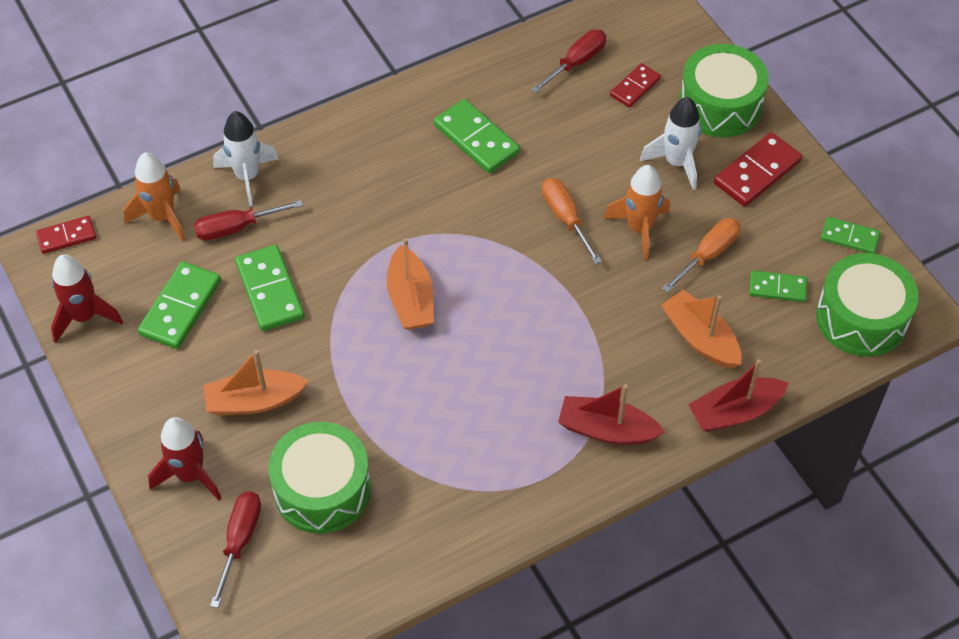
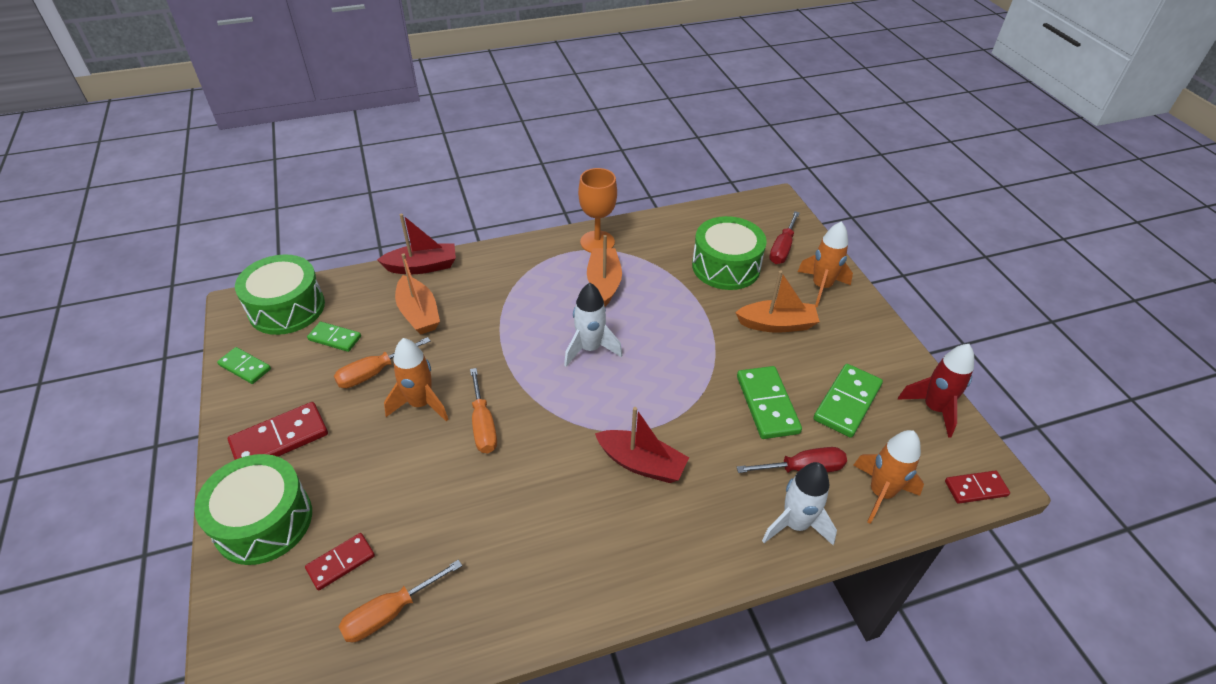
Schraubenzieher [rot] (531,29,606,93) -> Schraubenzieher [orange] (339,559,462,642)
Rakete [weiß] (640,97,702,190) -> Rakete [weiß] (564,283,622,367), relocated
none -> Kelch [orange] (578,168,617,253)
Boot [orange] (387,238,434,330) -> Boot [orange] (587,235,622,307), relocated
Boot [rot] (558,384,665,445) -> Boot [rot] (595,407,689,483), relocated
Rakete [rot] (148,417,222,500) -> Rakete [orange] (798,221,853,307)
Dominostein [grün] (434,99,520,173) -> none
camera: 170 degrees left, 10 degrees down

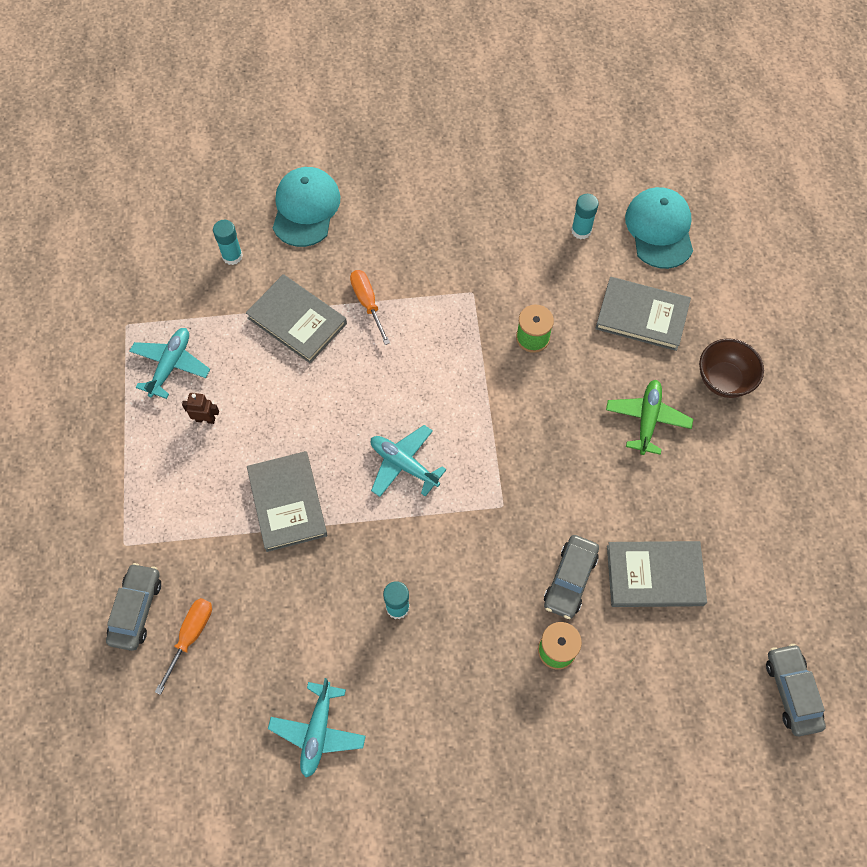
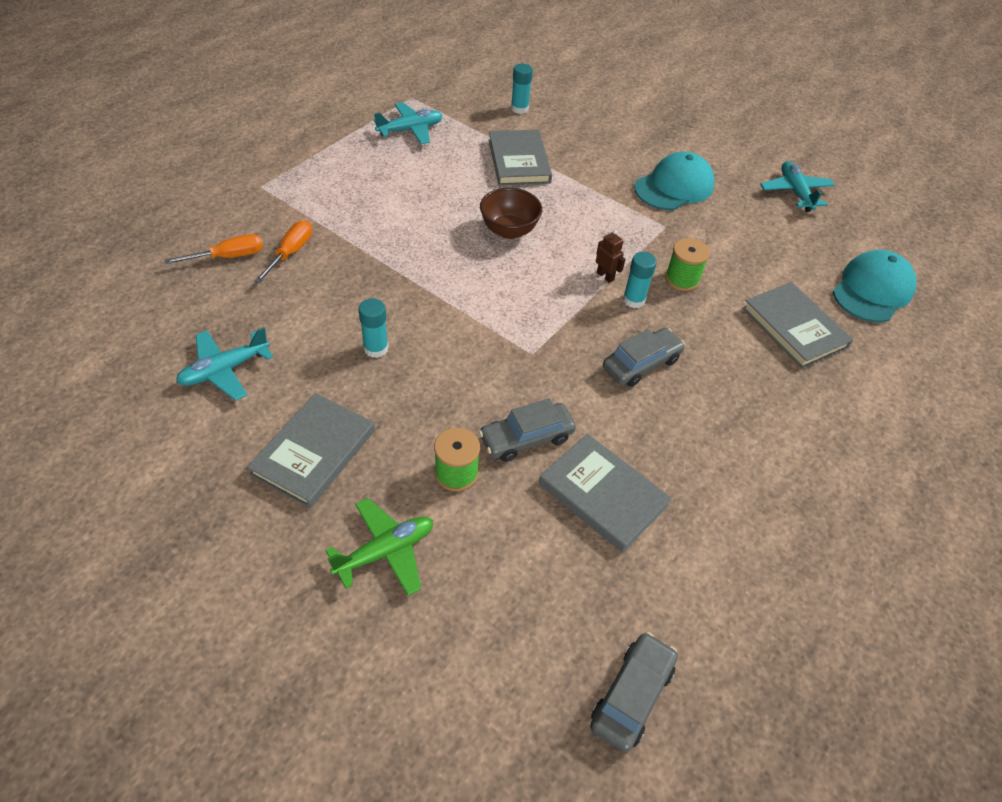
Buch [grau] (247,451,327,552) -> Buch [grau] (247,393,375,508), relocated
Schraubenzieher [orange] (350,270,390,345) -> Schraubenzieher [orange] (254,221,312,283), relocated
Flugzeug [grün] (606,380,693,455) -> Flugzeug [grün] (326,498,433,596), relocated
Schüssel [braun] (699,338,764,398) -> Schüssel [braun] (480,188,542,239), relocated
Roboter [braun] (182,393,219,424) -> Roboter [braun] (596,230,625,283), relocated
Auto [grau] (106,563,161,651) -> Auto [grau] (603,328,685,387), relocated
Klebestift [türkis] (571,194,599,239) -> Klebestift [türkis] (623,252,657,308), relocated
Kappe [türkis] (273,167,341,247) -> Kappe [türkis] (634,151,715,210), relocated
Flugzeug [türkis] (371,425,447,497) -> Flugzeug [türkis] (760,161,835,212), relocated
camera: 40 degrees right, 15 degrees down

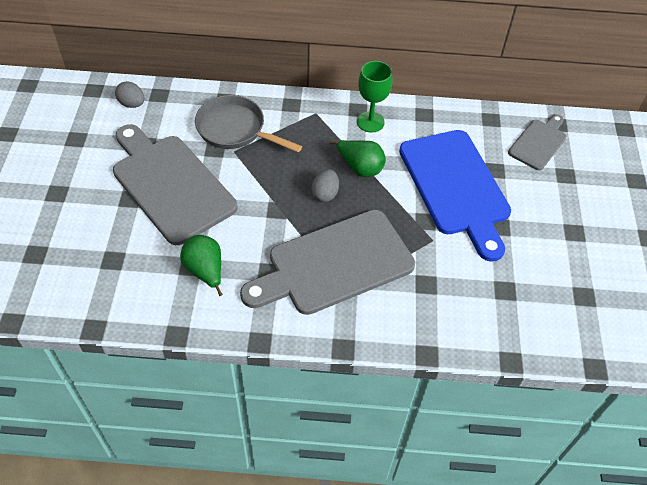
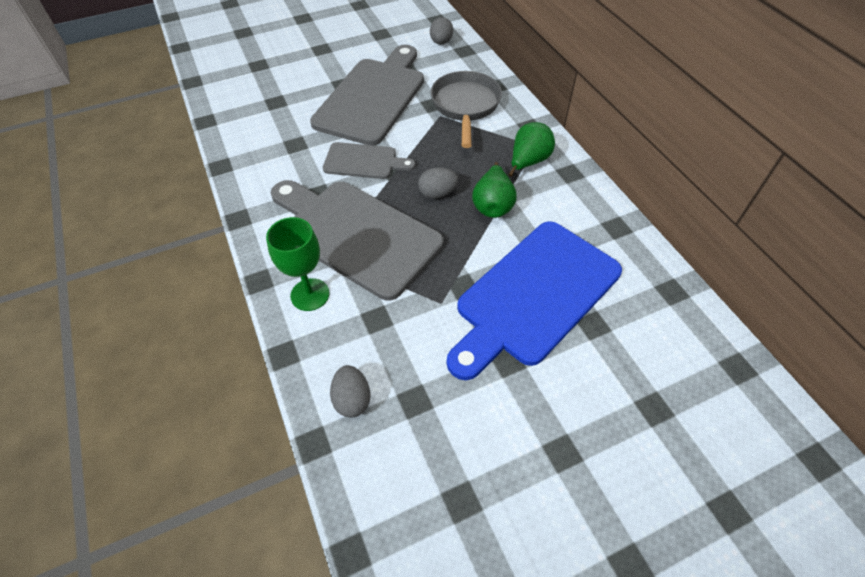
Kelch [grün] (357,61,392,133) -> Kelch [grün] (266,217,329,311), relocated
Schneidebrett [grau] (508,114,566,170) -> Schneidebrett [grau] (323,142,415,179), relocated
none -> Ei [grau] (330,365,371,418)
Birne [grün] (180,235,223,296) -> Birne [grün] (509,122,555,177), relocated
camera: 65 degrees right, 0 degrees up

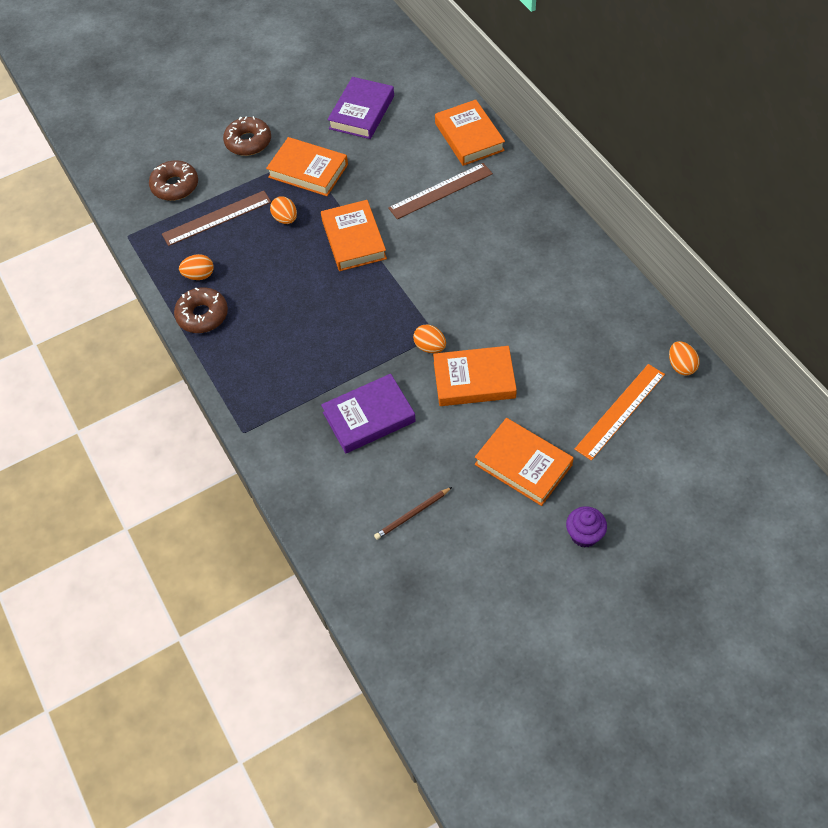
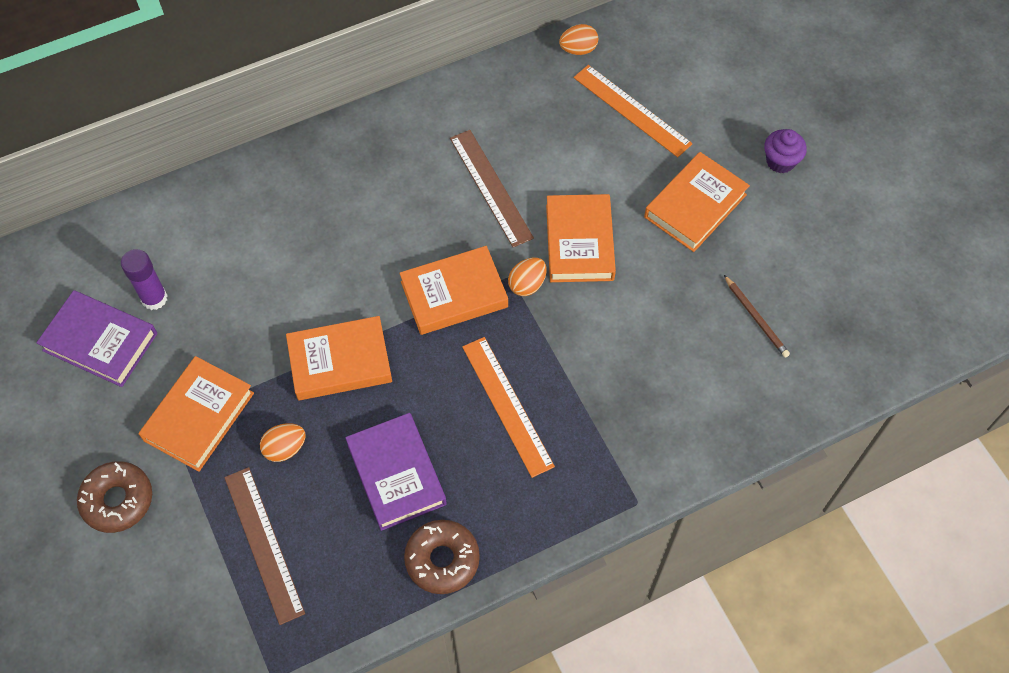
none -> Klebestift [lila] (121,249,168,310)
Buch [lila] (321,374,416,454) -> Buch [lila] (345,413,447,531), relocated
Buch [orange] (435,100,505,166) -> Buch [orange] (400,246,508,335), relocated
Lineal [braun] (388,163,493,219) -> Lineal [braun] (450,130,534,247), relocated
none -> Lineal [orange] (462,337,555,478)
Donut [braun] (149,160,198,201) -> none
Ei [orange] (179,254,214,280) -> none
camera: 90 degrees left, 5 degrees up

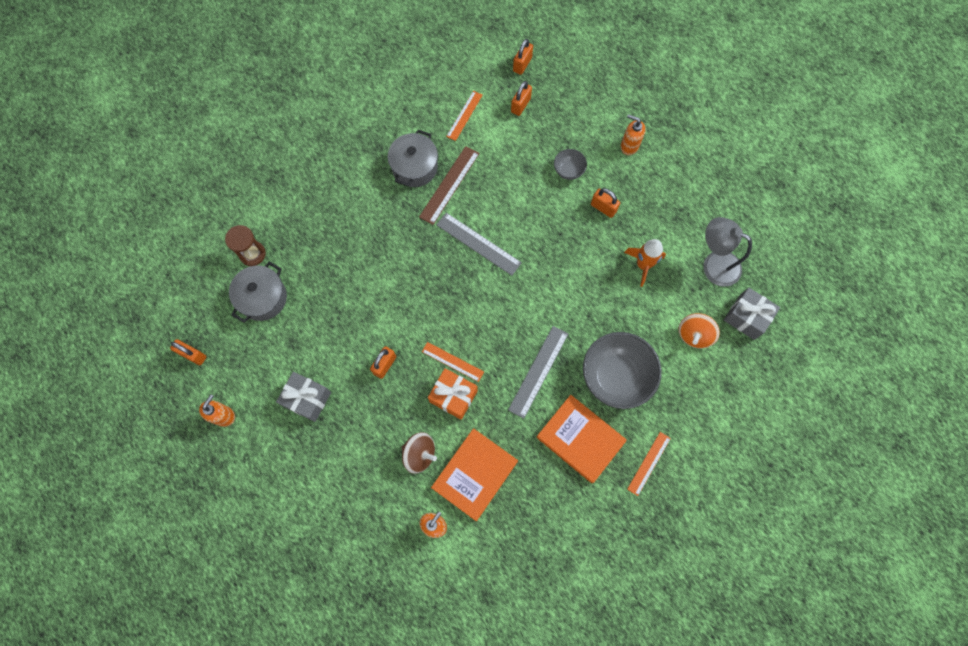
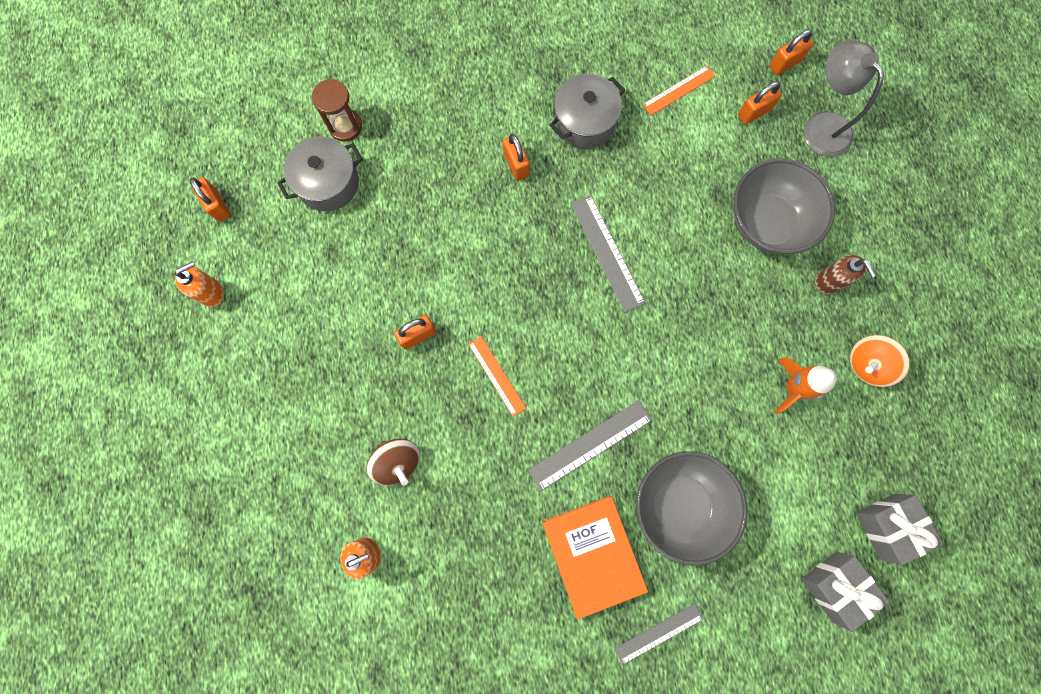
Vorhängeschloss [orange] (591,188,620,218) -> Vorhängeschloss [orange] (503,134,530,181), relocated
Lineal [orange] (627,432,671,496) -> Lineal [grau] (614,603,704,665)
Schüssel [grau] (554,149,587,180) -> Schüssel [grau] (734,159,835,254), x2.12
Geschenk [grau] (276,372,331,422) -> Geschenk [grau] (801,552,890,632), relocated
Lampe [grau] (703,217,752,287) -> Lampe [grau] (804,40,884,157), relocated
none -> Seifenspender [braun] (815,255,877,294)
Kreisel [orange] (679,313,720,349) -> Kreisel [orange] (850,335,910,387), relocated
Lineal [braun] (419,146,480,225) -> none
Geschenk [orange] (428,368,478,420) -> none
Buch [orange] (431,428,518,521) -> none
Seifenspender [orange] (621,114,646,155) -> none
camera: 30 degrees right, 5 degrees up

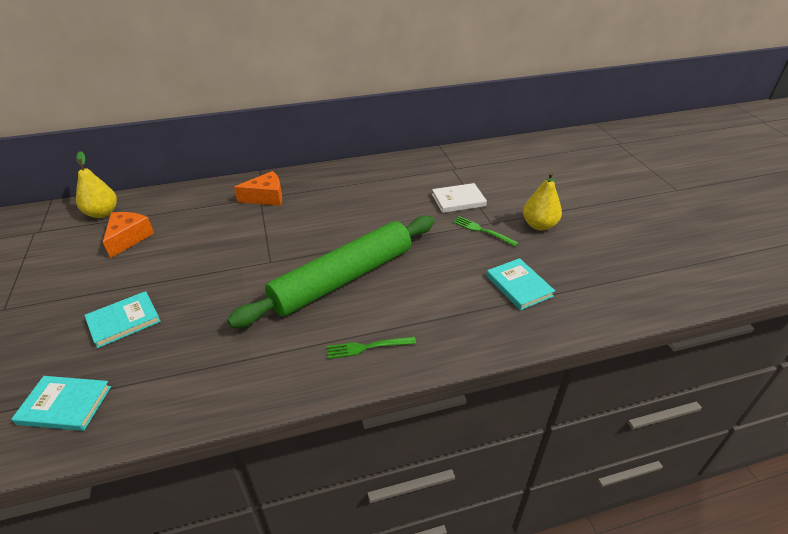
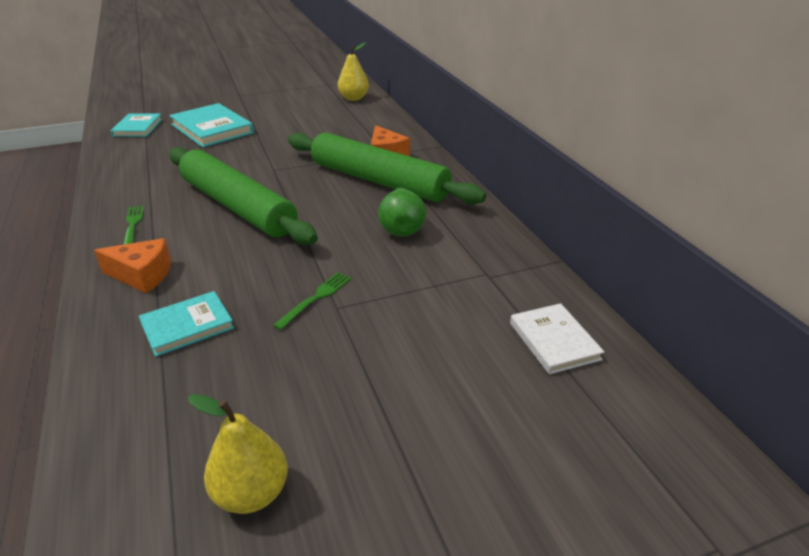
Käse [orange] (103,212,154,258) -> Käse [orange] (94,238,171,293), relocated
Buch [türkis] (84,291,161,348) -> Buch [türkis] (169,103,254,147), x1.61
Birne [gelb] (523,172,562,231) -> Birne [gelb] (188,394,288,514), relocated
none -> Nudelholz [grün] (288,132,486,204)
none -> Birne [grün] (378,188,426,237)
Buch [weiß] (432,183,487,213) -> Buch [weiß] (510,303,604,374), relocated
camera: 85 degrees right, 5 degrees down

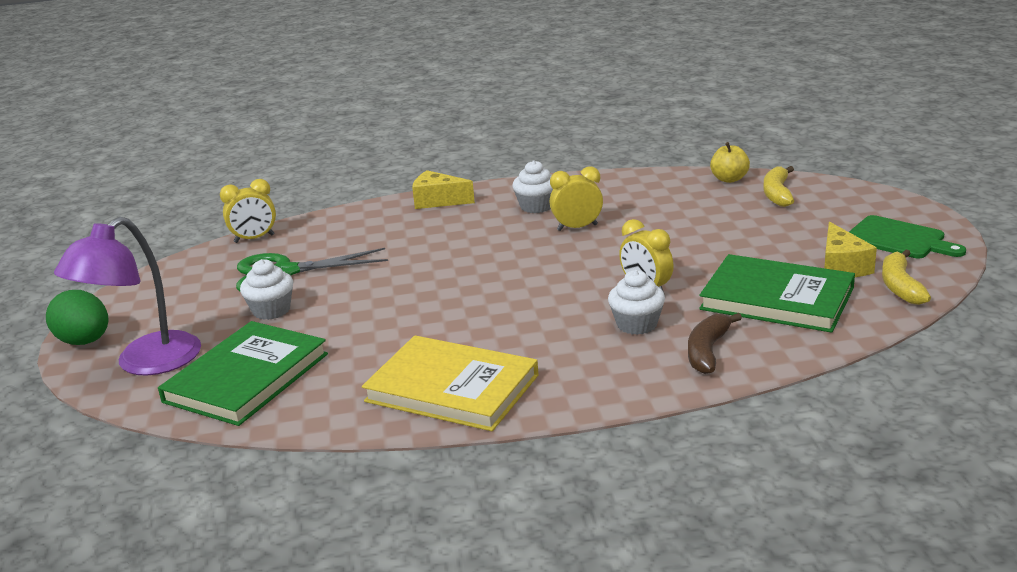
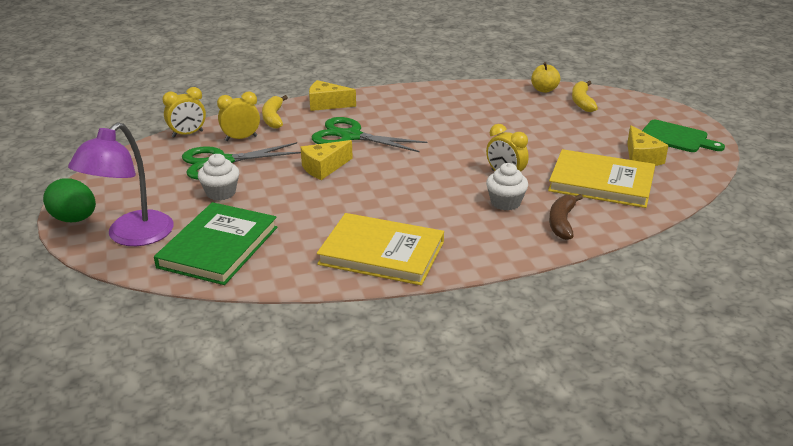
Wecker [gelb] (550,166,603,231) -> Wecker [gelb] (217,92,260,141), relocated
Banane [gelb] (882,249,931,305) -> Banane [gelb] (262,95,288,129), relocated
none -> Käse [gelb] (301,140,353,180)
none -> Schere [grün] (312,117,427,152)
Buch [grün] (699,254,855,333) -> Buch [gelb] (548,149,655,208)
Muffin [weiß] (512,160,553,213) -> none
camera: 10 degrees left, 5 degrees up

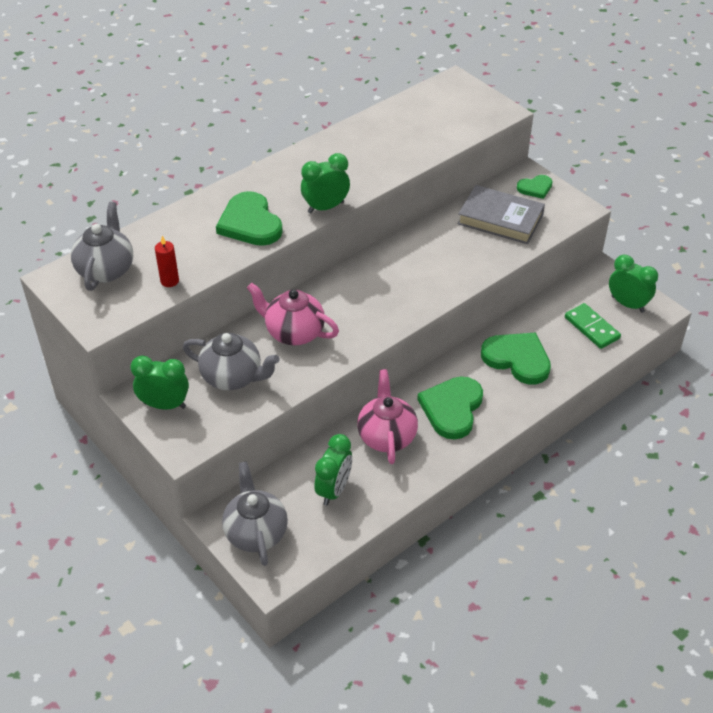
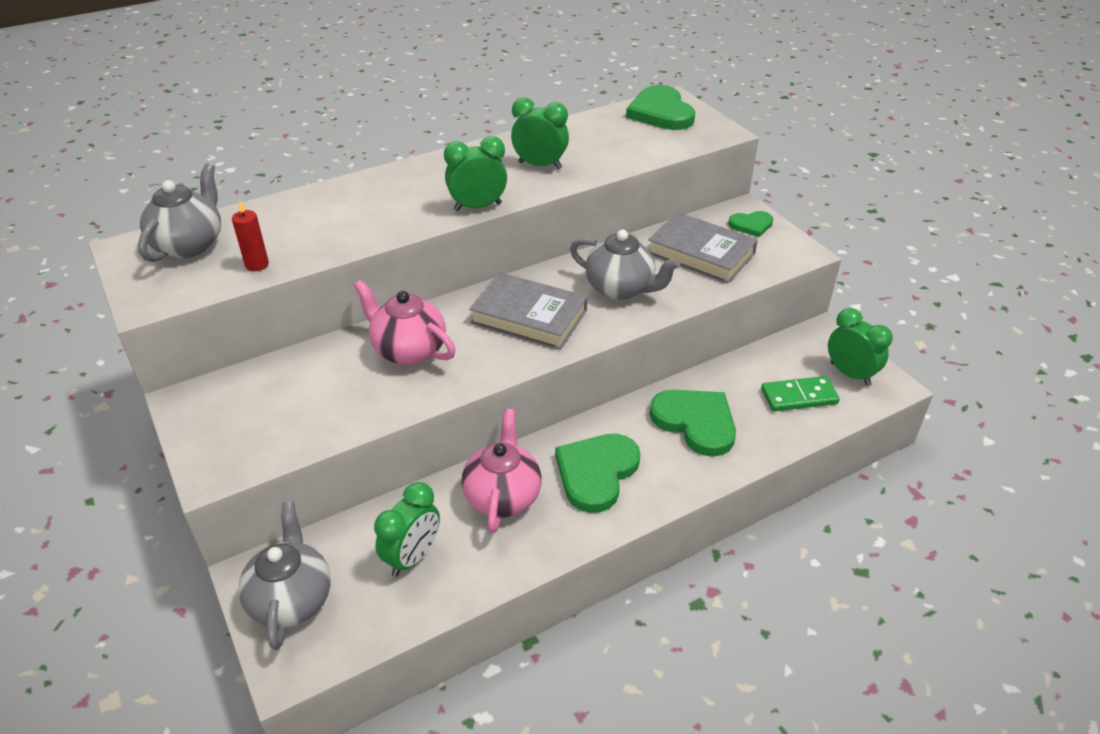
none -> Buch [grau] (469,272,587,350)
Wecker [grün] (130,355,189,410) -> Wecker [grün] (511,98,569,169), relocated
Teekanne [grau] (183,333,280,390) -> Teekanne [grau] (570,230,680,300), relocated
Herz [grün] (216,191,283,246) -> Herz [grün] (626,85,695,130), relocated
Dominostein [grün] (565,303,621,349) -> Dominostein [grün] (761,376,840,412), 75 degrees counterclockwise
camera: 10 degrees right, 5 degrees down

